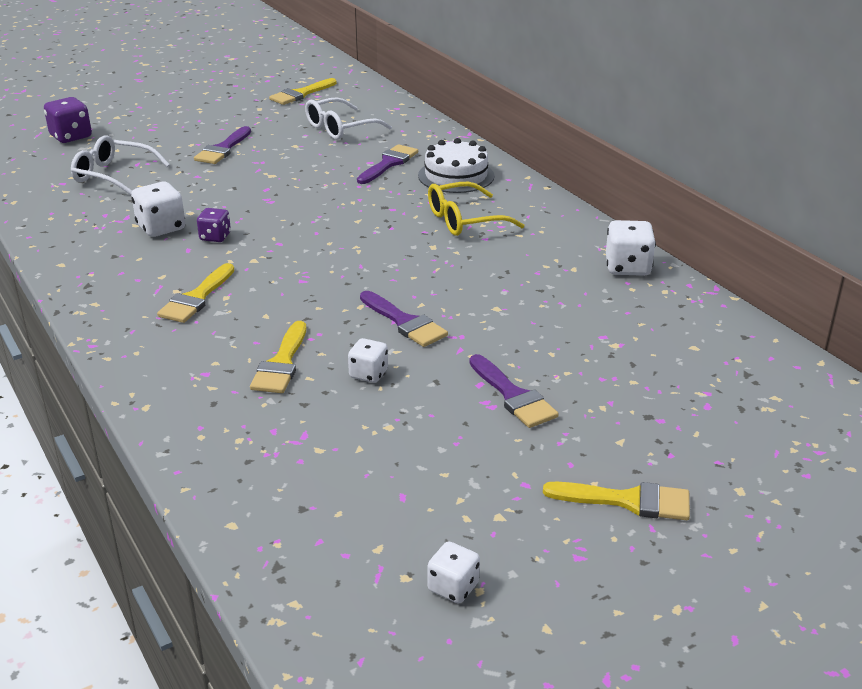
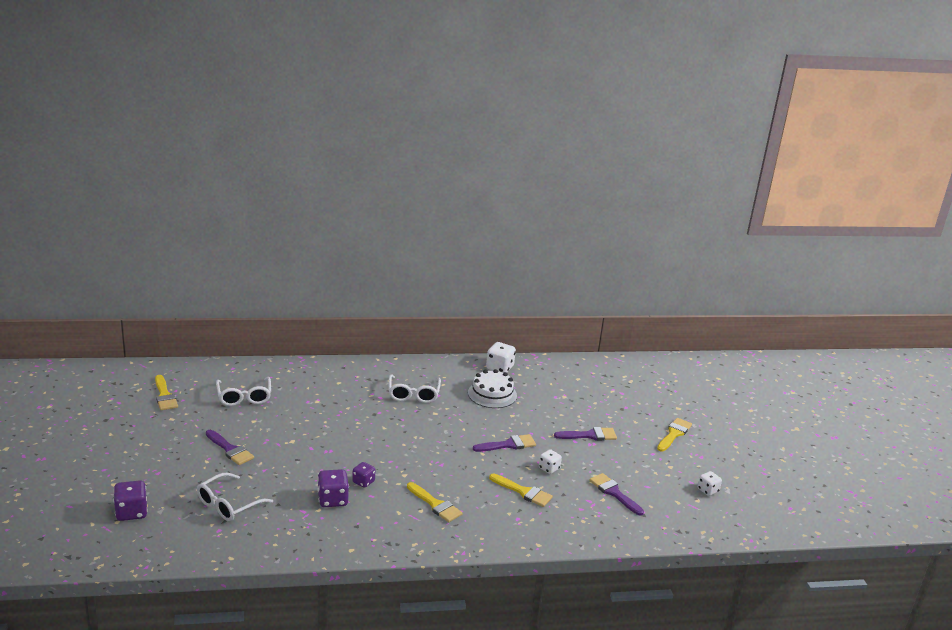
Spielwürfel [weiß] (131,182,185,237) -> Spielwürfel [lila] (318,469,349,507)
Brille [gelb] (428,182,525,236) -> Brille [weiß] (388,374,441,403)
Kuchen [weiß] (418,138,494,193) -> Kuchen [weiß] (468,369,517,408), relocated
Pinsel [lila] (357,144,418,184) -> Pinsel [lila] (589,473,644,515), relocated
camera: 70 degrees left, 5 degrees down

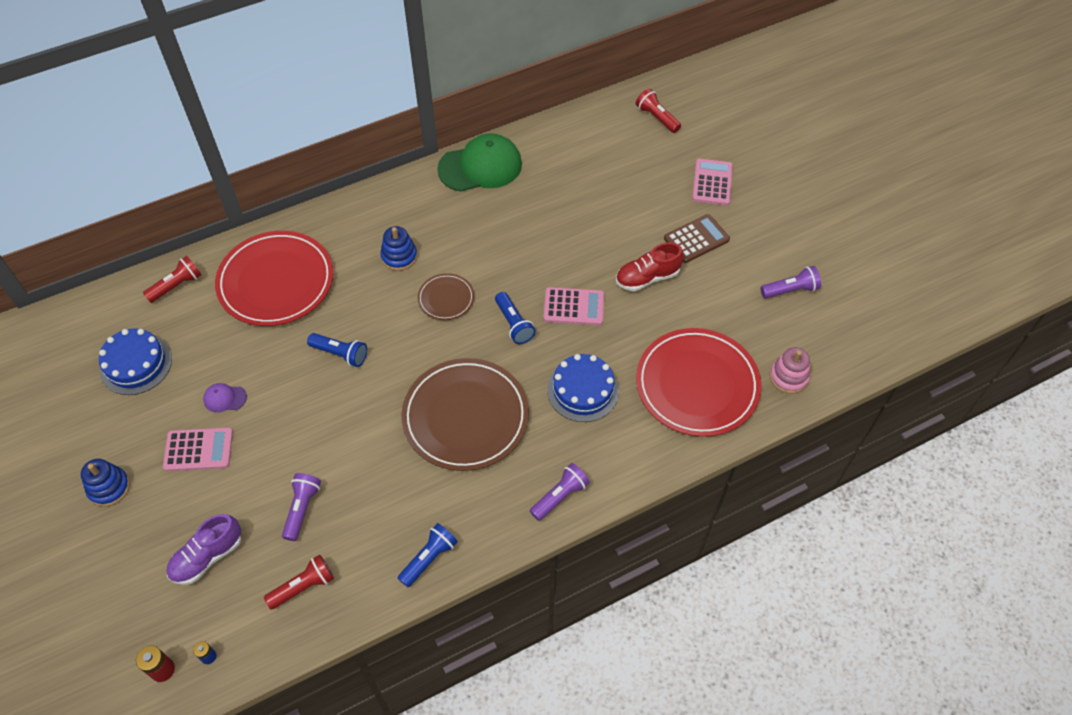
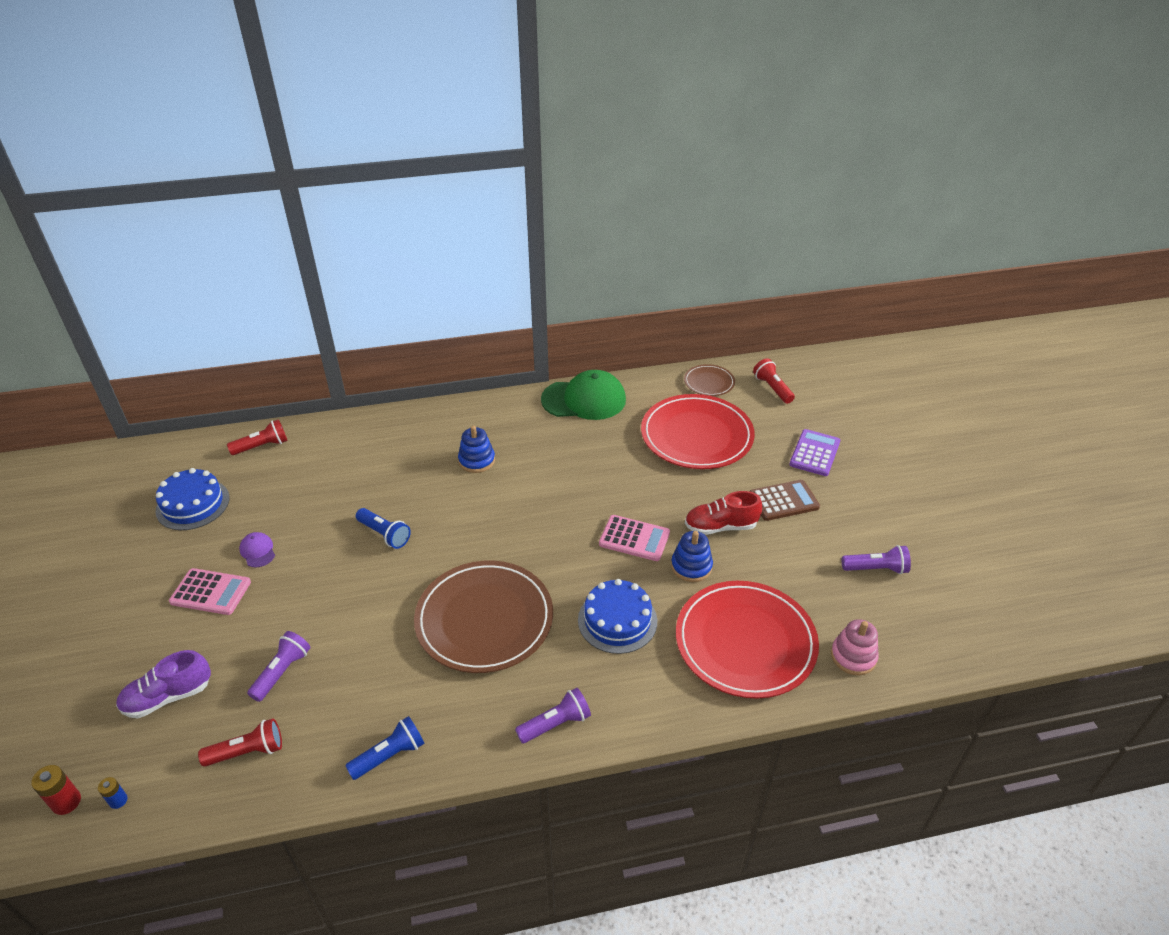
Kappe [lila] (203,383,247,413) -> Kappe [lila] (239,532,275,567), 45 degrees clockwise
Teller [rot] (215,231,333,326) -> Teller [rot] (641,394,755,469), relocated
Stapelspielzeug [blau] (81,459,130,507) -> Stapelspielzeug [blau] (671,531,713,582), relocated
Teller [braun] (417,273,474,320) -> Teller [braun] (684,364,735,396), relocated
Taschenrechner [rosa] (692,159,733,205) -> Taschenrechner [lila] (789,429,840,476)
Taschenlampe [blau] (495,292,536,344) -> none
camera: 15 degrees right, 15 degrees down

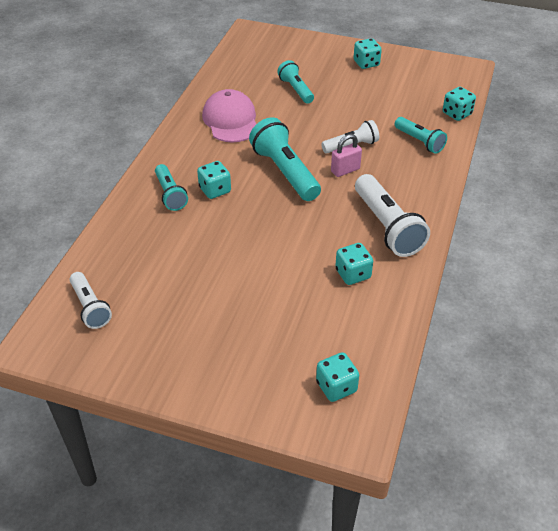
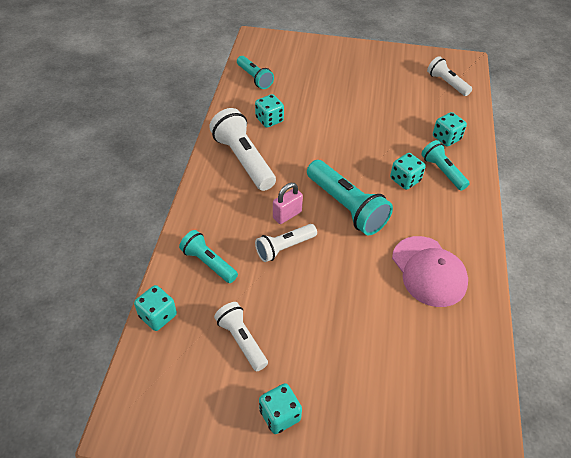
none -> Taschenlampe [weiß] (214,302,268,371)
Taschenlampe [türkis] (277,60,314,104) -> Taschenlampe [türkis] (237,56,274,89), relocated
Spielwürfel [türkis] (316,352,359,402) -> Spielwürfel [türkis] (433,112,467,146), relocated
camera: 170 degrees right, 5 degrees up

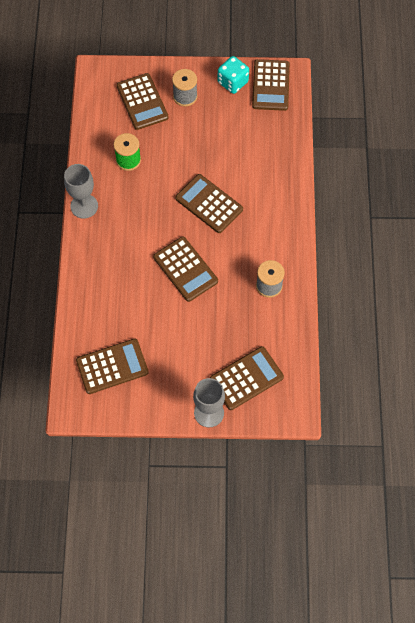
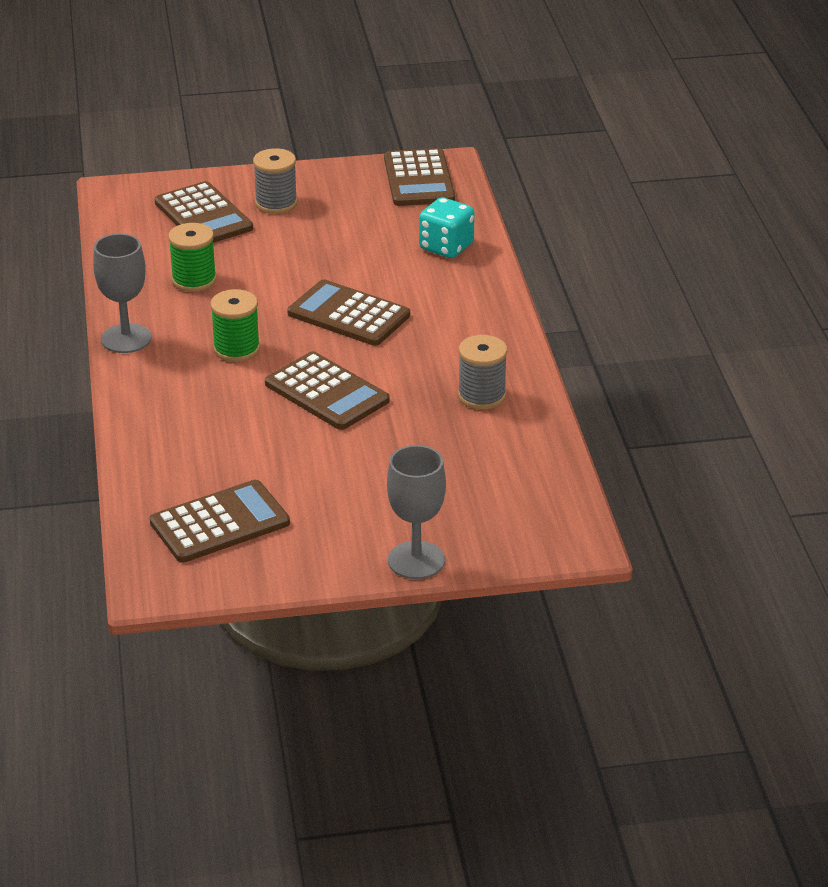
none -> Garnrolle [grün] (210,289,260,362)
Spielwürfel [türkis] (218,56,249,94) -> Spielwürfel [türkis] (419,197,475,258), relocated
Taschenrechner [braun] (210,346,284,410) -> none
camera: 10 degrees left, 30 degrees down

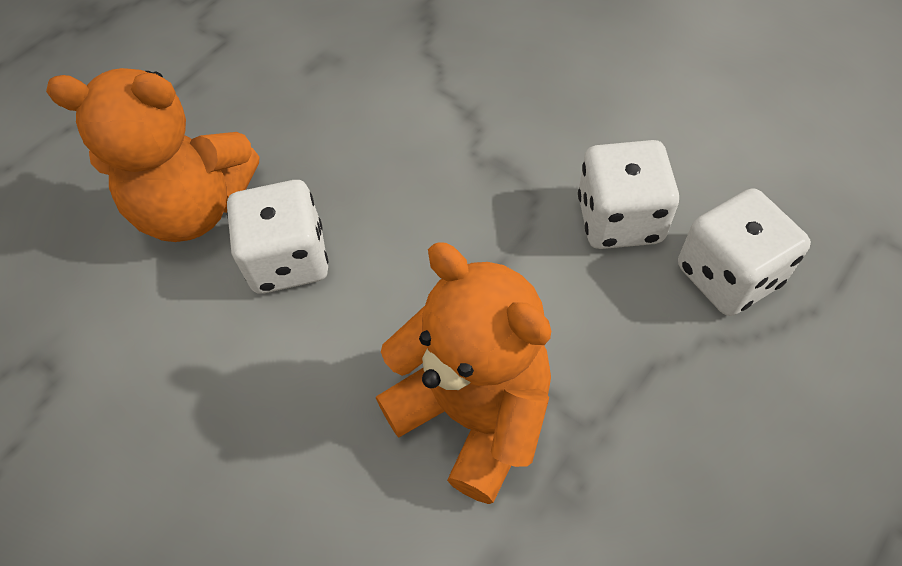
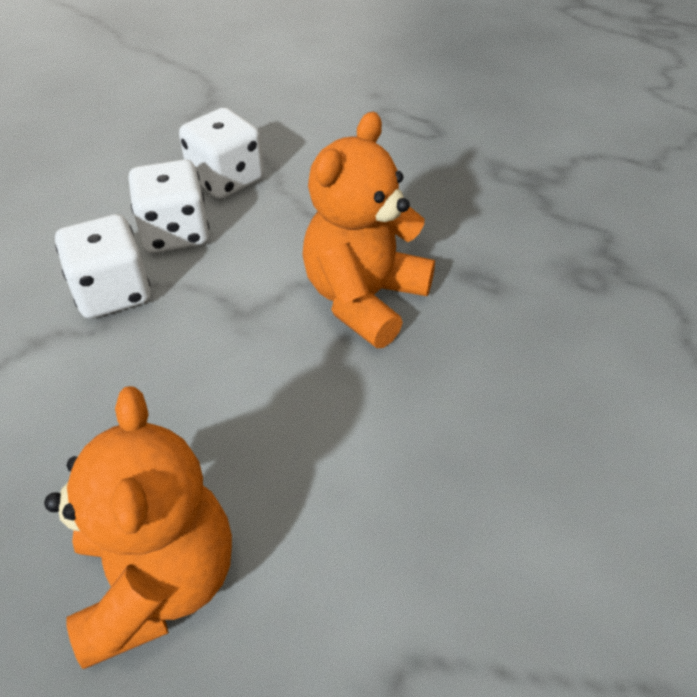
Spielwürfel [weiß] (227,180,328,294) -> Spielwürfel [weiß] (55,214,151,318), relocated
camera: 105 degrees left, 10 degrees down

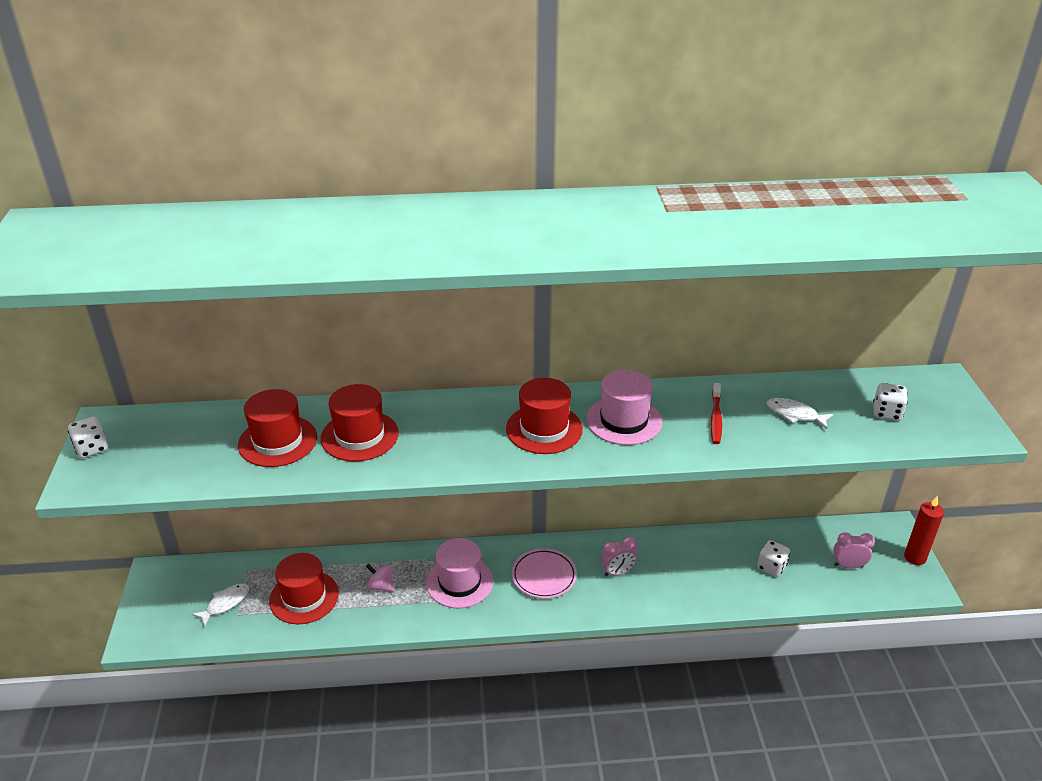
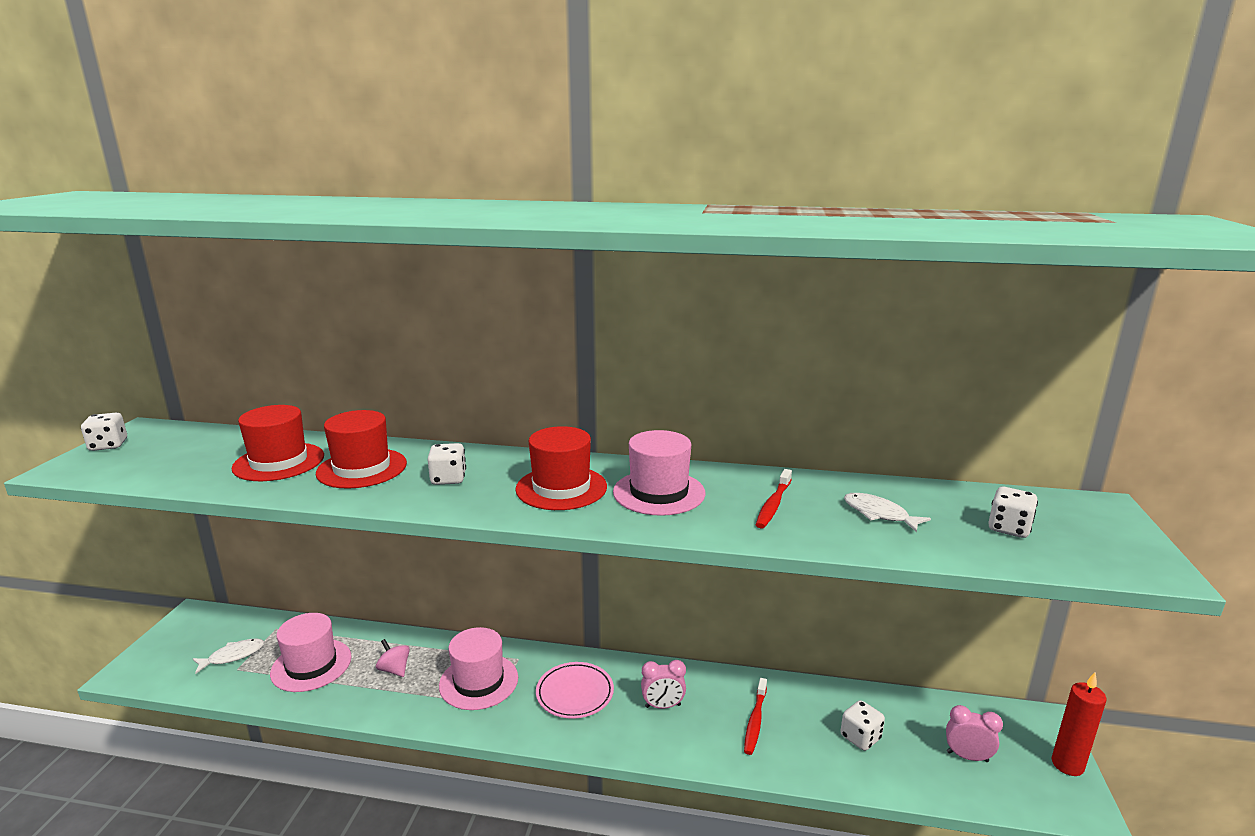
Hut [rot] (269,553,339,624) -> Hut [rosa] (270,613,352,692)
none -> Spielwürfel [weiß] (427,443,466,485)
none -> Zahnbürste [rot] (744,678,767,755)
camera: 15 degrees right, 15 degrees down

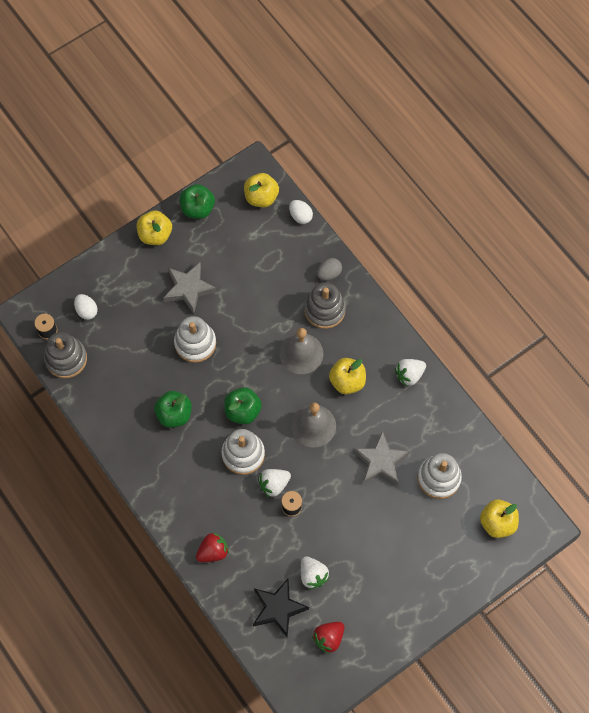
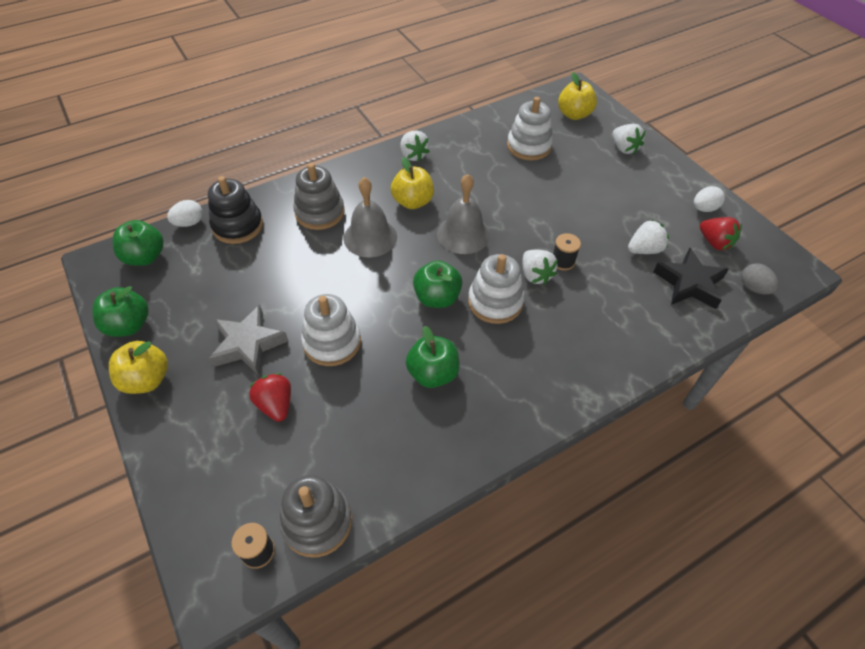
Apfel [gelb] (244,173,279,207) -> Apfel [grün] (113,220,164,266)
none -> Stapelspielzeug [schwarz] (208,176,263,244)
Erdbeere [rot] (196,533,229,562) -> Erdbeere [rot] (249,373,291,422), relocated
none -> Erdbeere [weiß] (613,124,646,154)
Ei [weiß] (74,294,98,320) -> Ei [weiß] (694,186,725,212), relocated
Ei [grau] (317,258,342,281) -> Ei [grau] (741,263,779,295), relocated
Stern [grau] (353,431,410,486) -> none
camera: 85 degrees left, 15 degrees down

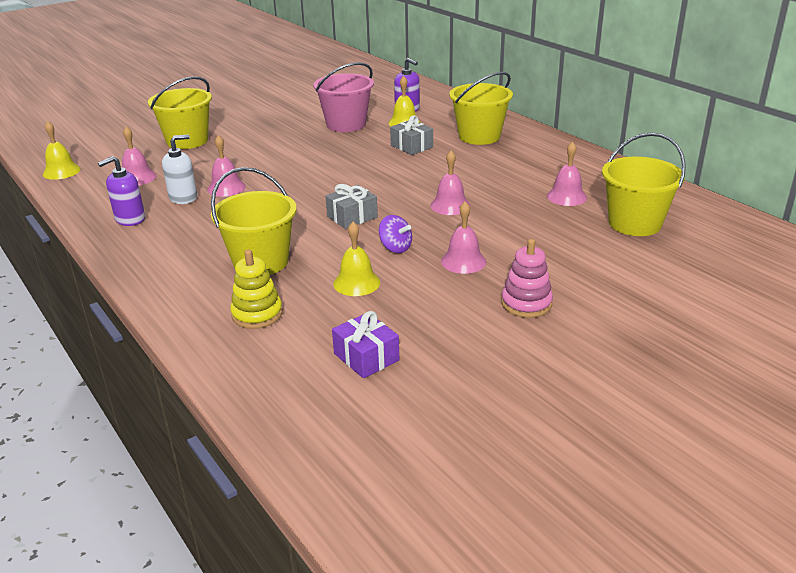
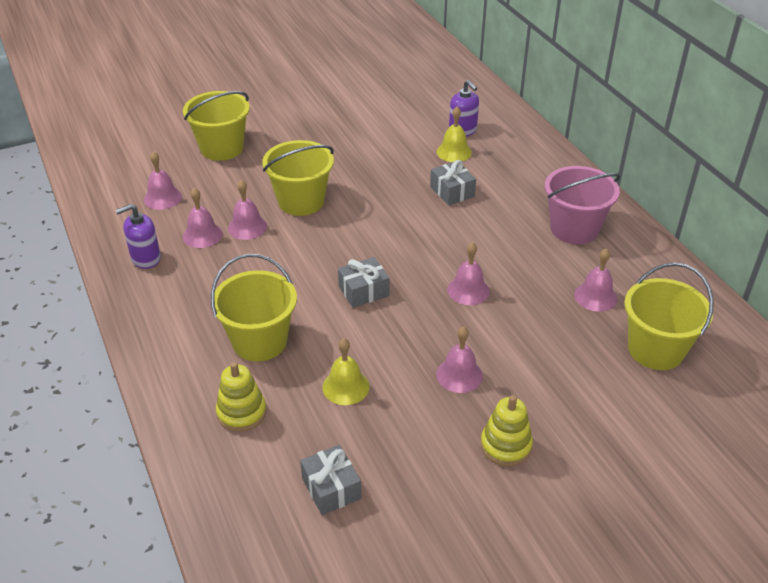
Seifenspender [weiß] (162,134,197,204) -> Glocke [rosa] (183,188,223,248)
Eimer [gelb] (449,72,513,145) -> Eimer [gelb] (262,140,334,216), relocated
Geschenk [lila] (332,311,399,378) -> Geschenk [grau] (300,445,361,515)
Stapelspielzeug [rosa] (501,239,553,318) -> Stapelspielzeug [gelb] (481,395,533,466)
Eimer [rosa] (313,62,374,132) -> Eimer [rosa] (545,166,620,244), relocated
Glocke [gelb] (43,121,81,180) -> none
Kreisel [lila] (379,215,412,253) -> none
camera: 10 degrees right, 10 degrees up

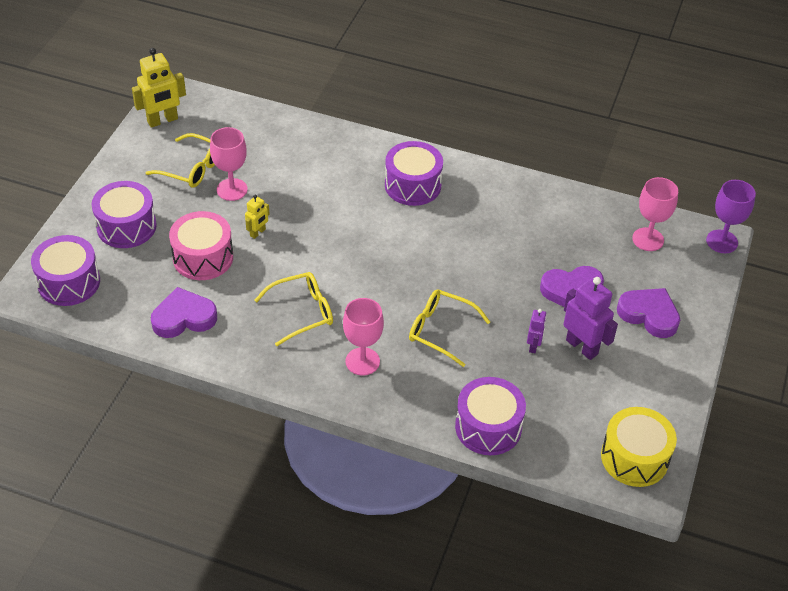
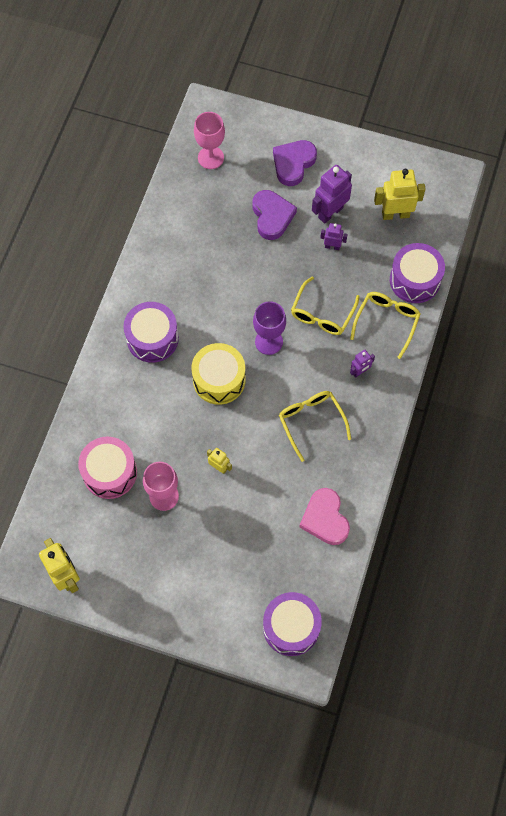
Trommel [rosa] (169,211,233,280) -> Trommel [rosa] (78,437,137,499), relocated
Trommel [gelb] (601,407,677,487) -> Trommel [gelb] (191,343,246,405), relocated
Kelch [lila] (706,180,756,253) -> Kelch [lila] (253,301,286,355), relocated
Herz [lila] (151,287,217,338) -> Herz [rosa] (299,488,350,545)
Brille [gelb] (145,133,215,188) -> Brille [gelb] (350,292,420,359), relocated
Kelch [rosa] (343,298,384,375) -> Roboter [lila] (350,350,375,378)
none -> Roboter [gelb] (374,169,425,220)
Trommel [lila] (92,181,157,248) -> none
camera: 90 degrees left, 20 degrees up

